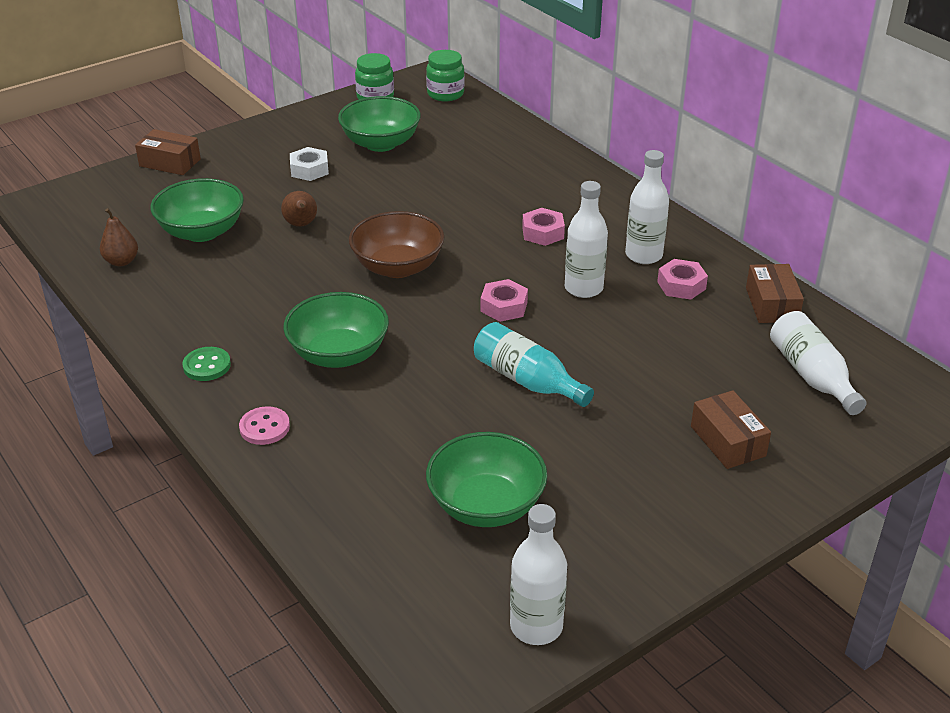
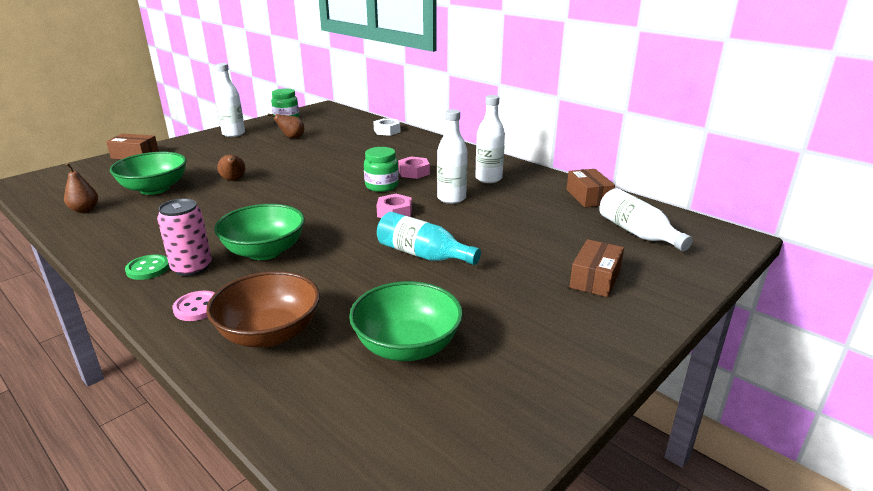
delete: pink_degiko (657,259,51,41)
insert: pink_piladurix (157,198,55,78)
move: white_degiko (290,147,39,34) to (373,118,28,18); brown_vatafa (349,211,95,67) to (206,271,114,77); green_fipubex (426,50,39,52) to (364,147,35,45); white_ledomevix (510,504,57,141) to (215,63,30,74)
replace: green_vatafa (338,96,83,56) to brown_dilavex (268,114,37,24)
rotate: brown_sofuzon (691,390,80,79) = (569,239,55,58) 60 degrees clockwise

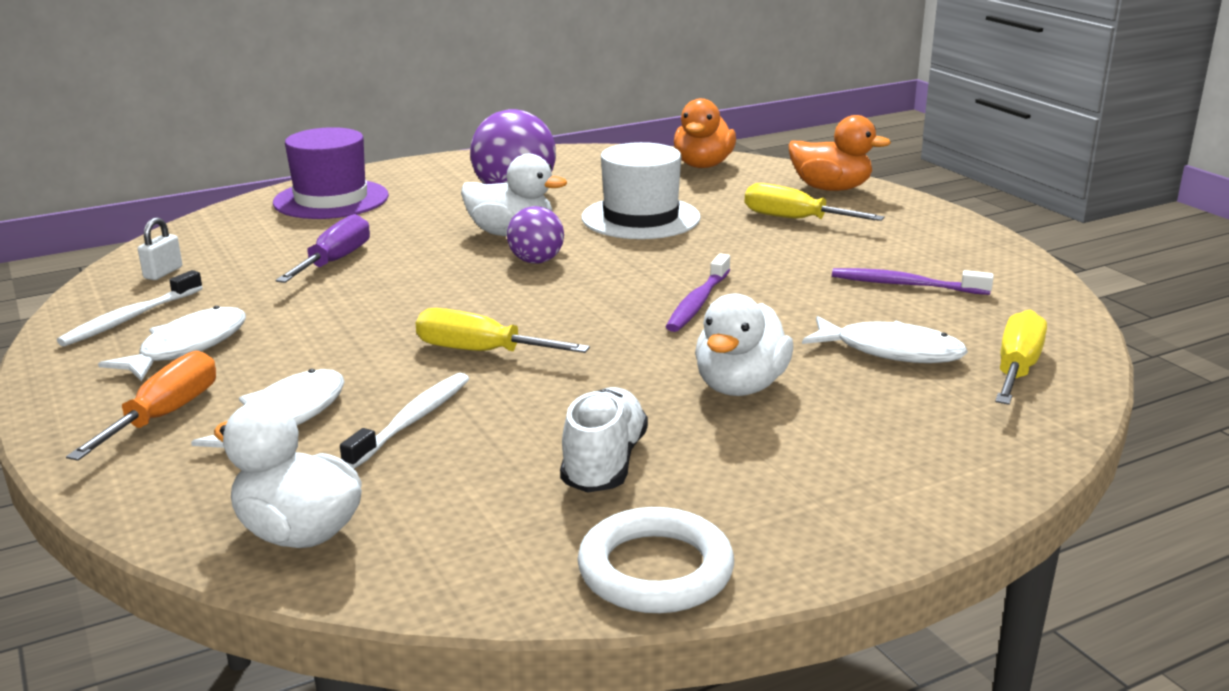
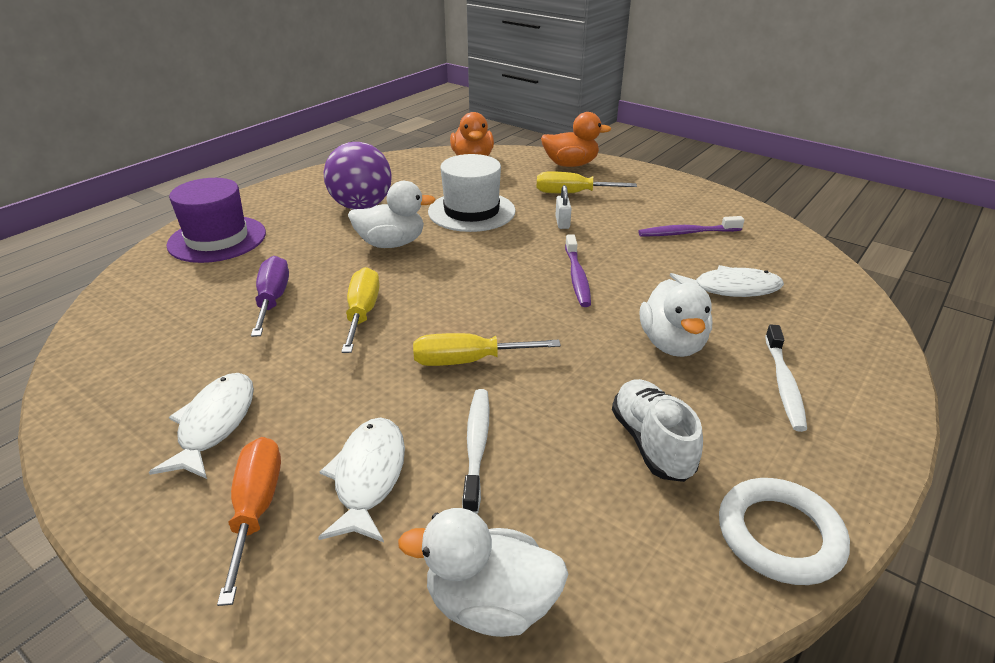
delete: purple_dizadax (507,206,57,58)
move: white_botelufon (57,270,146,77) to (765,324,42,108); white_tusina (138,217,44,63) to (555,185,17,44); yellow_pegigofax (995,310,52,95) to (341,267,39,86)

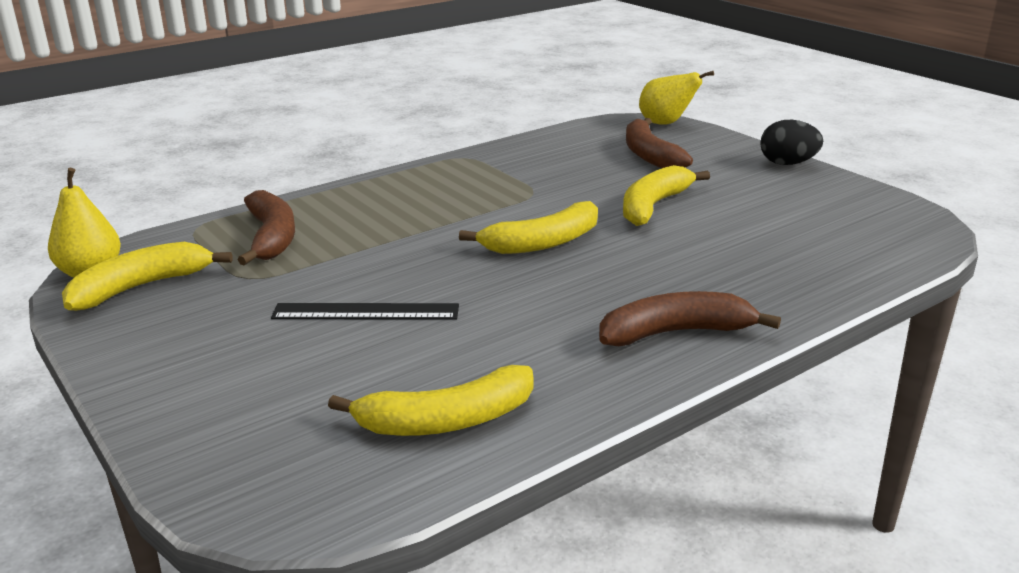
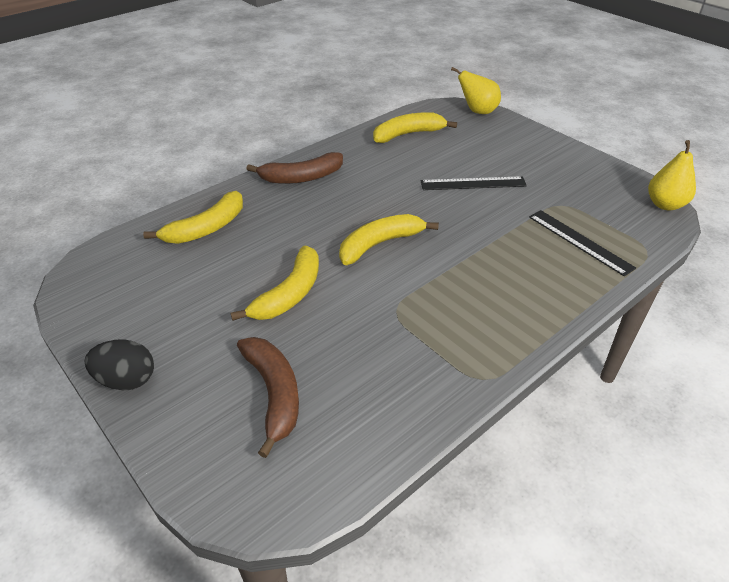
move: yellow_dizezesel (62,242,171,69) to (143,191,100,53); yellow_dilavex (639,71,75,54) to (451,67,50,47)
replace: brown_dizezesel (238,190,57,76) to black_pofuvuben (529,210,107,66)

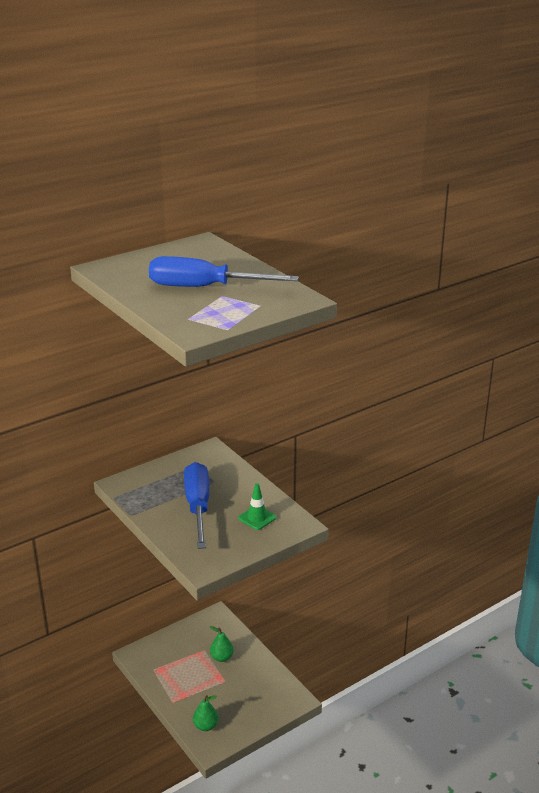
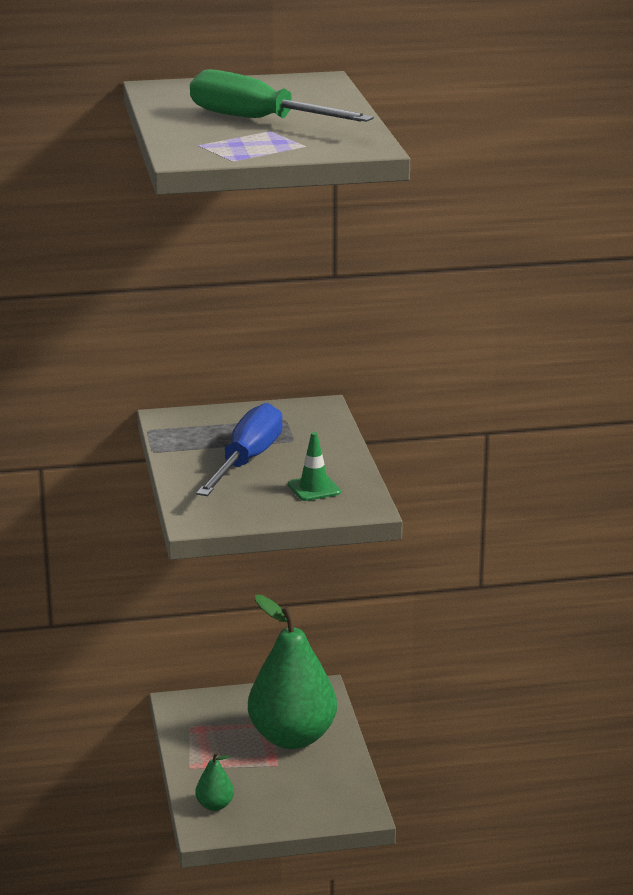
recolor: blue_pegigofax (149,256,150,31) to green_pegigofax (190,69,184,53)
resize: green_dilavex (210,626,24,36) = (248,595,89,154) x2.44

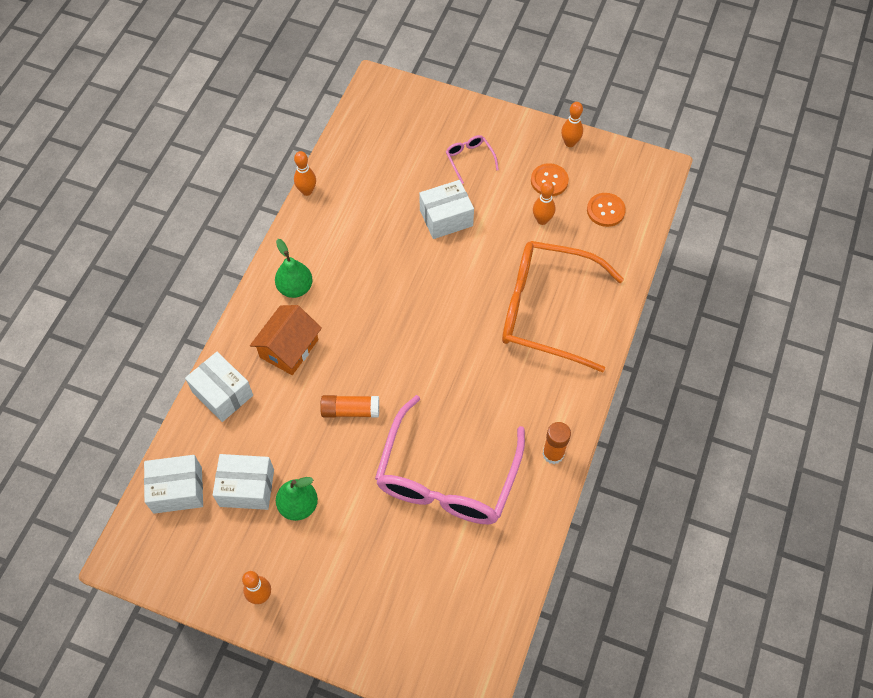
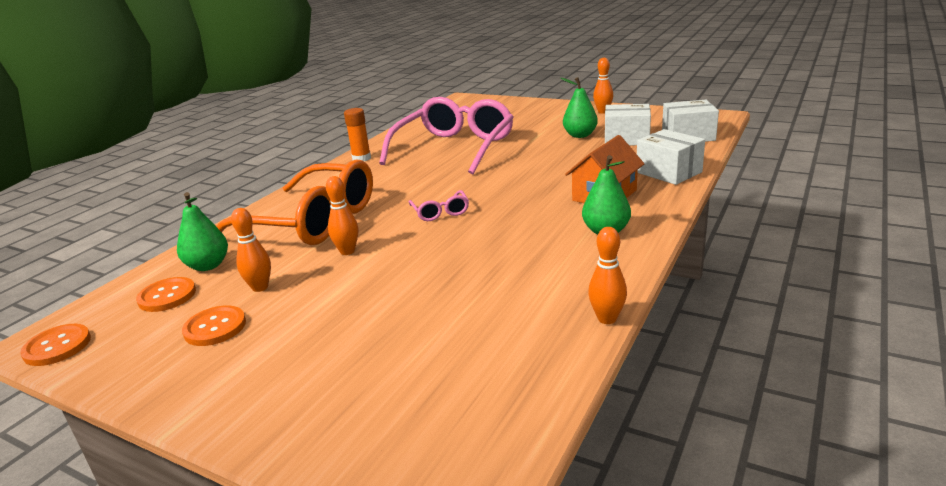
delete: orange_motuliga (320,395,59,22); white_sofuzon (419,180,55,59)
insert: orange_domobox (20,324,71,42); green_dilavex (177,192,51,79)
move: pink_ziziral (446,135,53,49) to (409,190,60,31); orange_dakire (561,102,22,45) to (326,176,32,79)

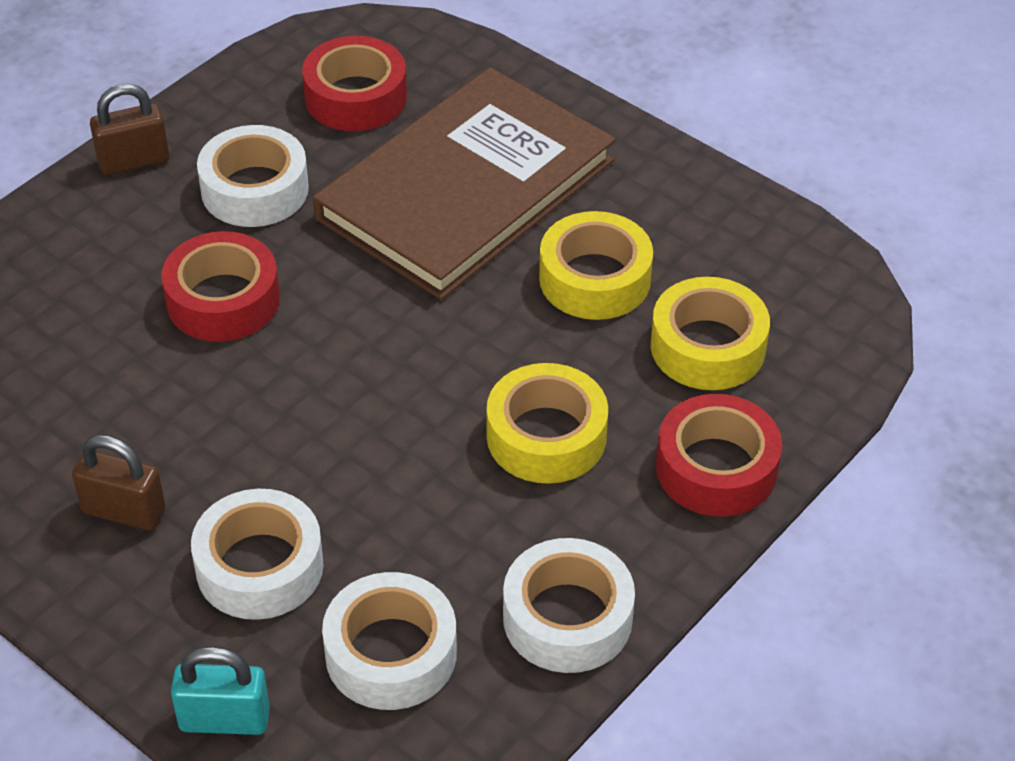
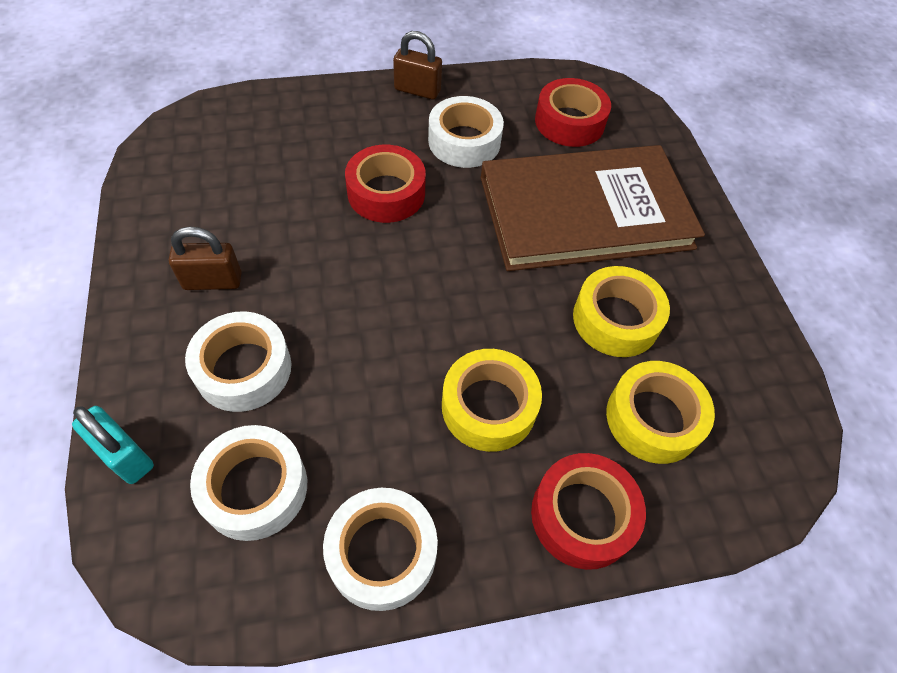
rotate: brown_tusina (72,434,94,96) = (169,227,73,63) 60 degrees counterclockwise

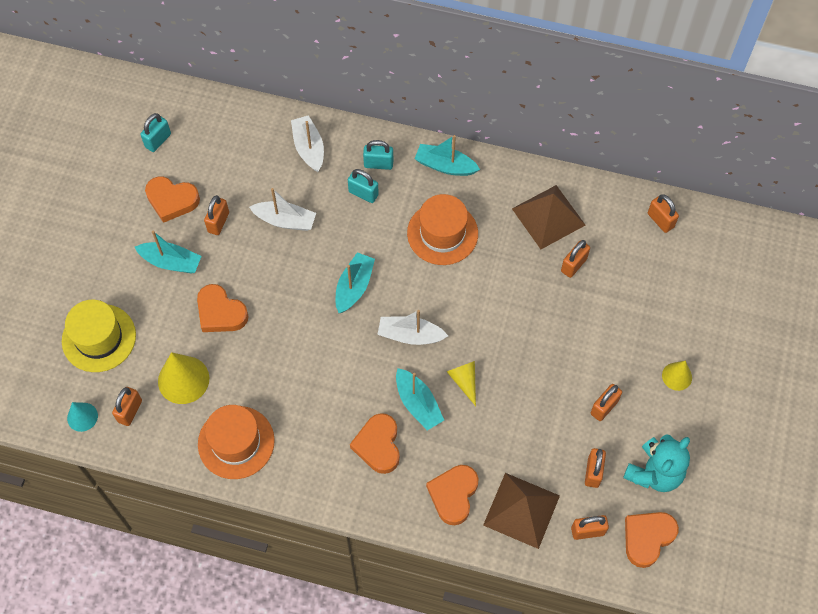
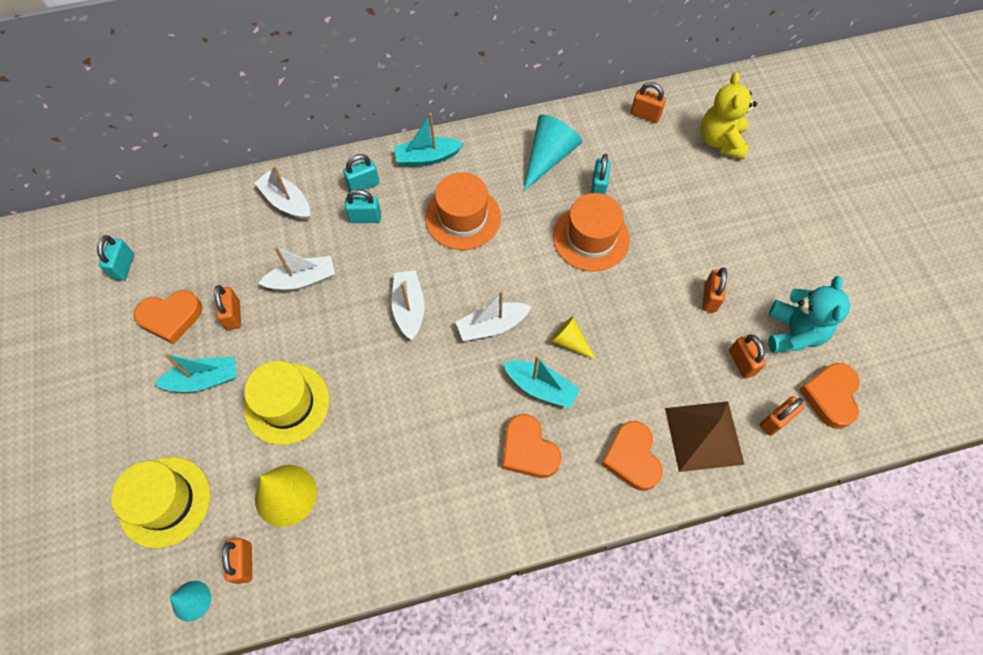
delete: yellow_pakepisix (662,361,30,30)
insert: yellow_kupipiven (701,72,56,88)
move: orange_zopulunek (198,405,77,74) to (553,193,77,79)
replace: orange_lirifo (197,284,52,48) to yellow_zopulunek (243,361,87,84); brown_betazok (512,185,73,64) to turquoise_pakepisix (523,115,59,76)
recolor: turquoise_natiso (335,252,40,61) to white_natiso (392,270,33,70); orange_tusina (561,240,29,38) to turquoise_tusina (591,154,19,41)

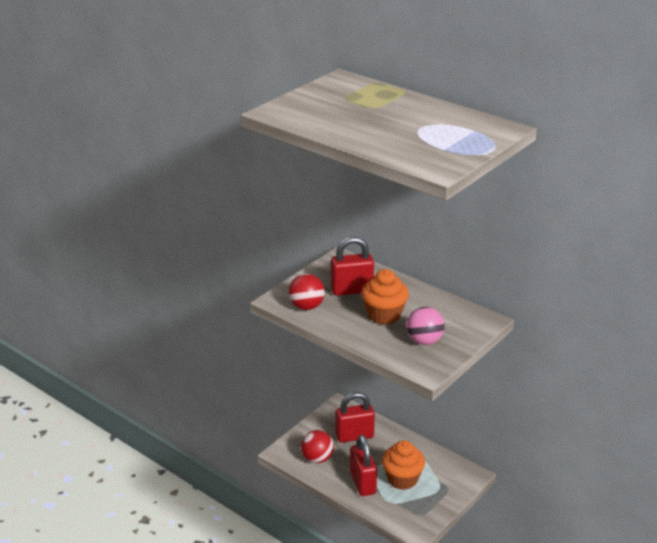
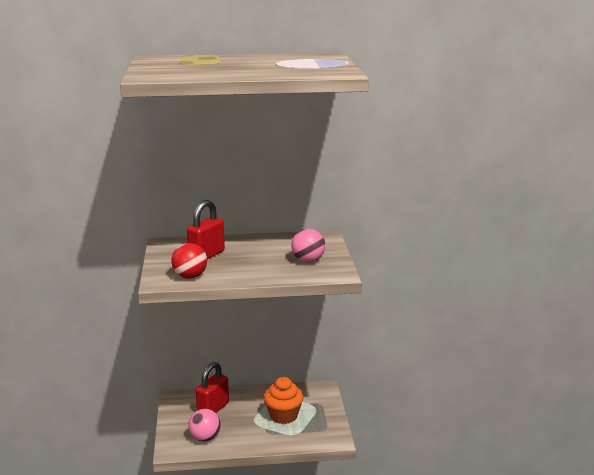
delete: red_tusina (350,435,27,61); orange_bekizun (361,269,48,56)
recolor: red_dizadax (301,430,33,33) to pink_dizadax (188,409,33,33)

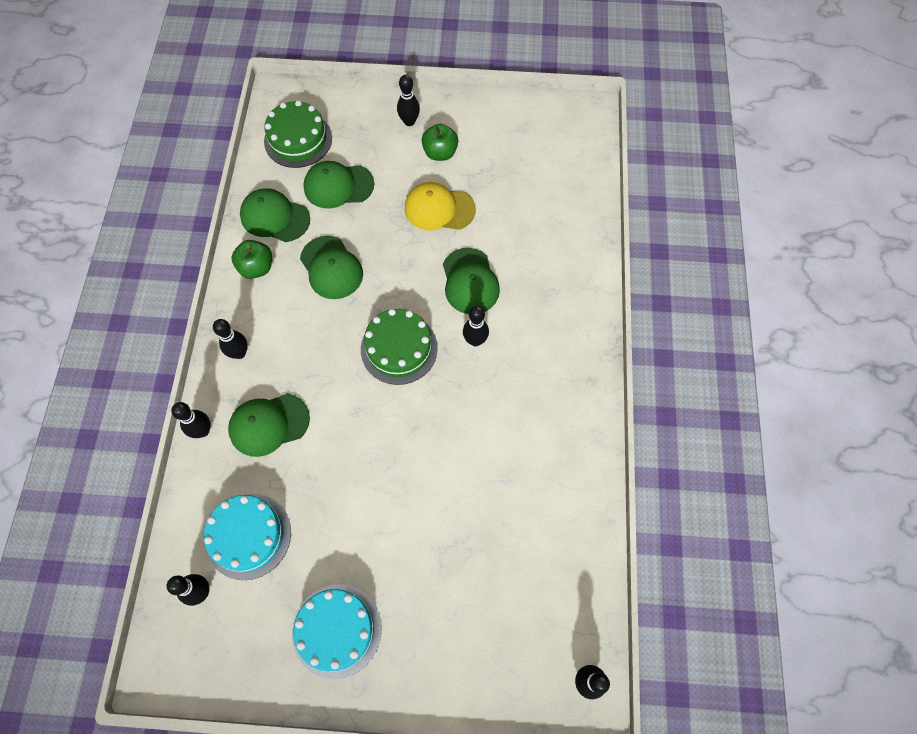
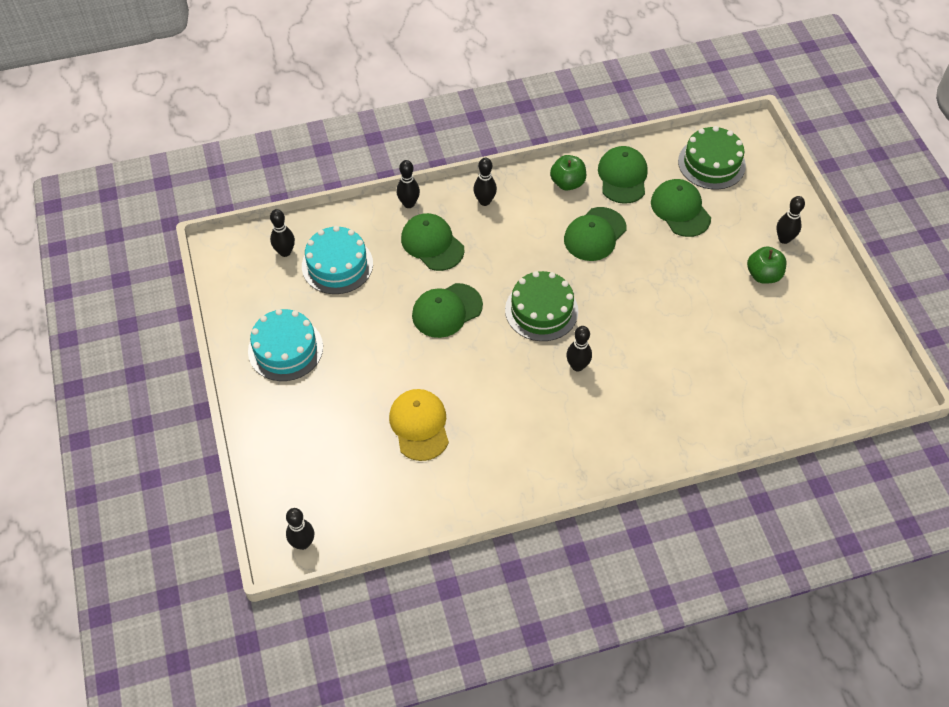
move: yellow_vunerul (405,182,71,48) to (389,389,60,72); green_vunerul (443,248,57,66) to (412,283,71,55)

